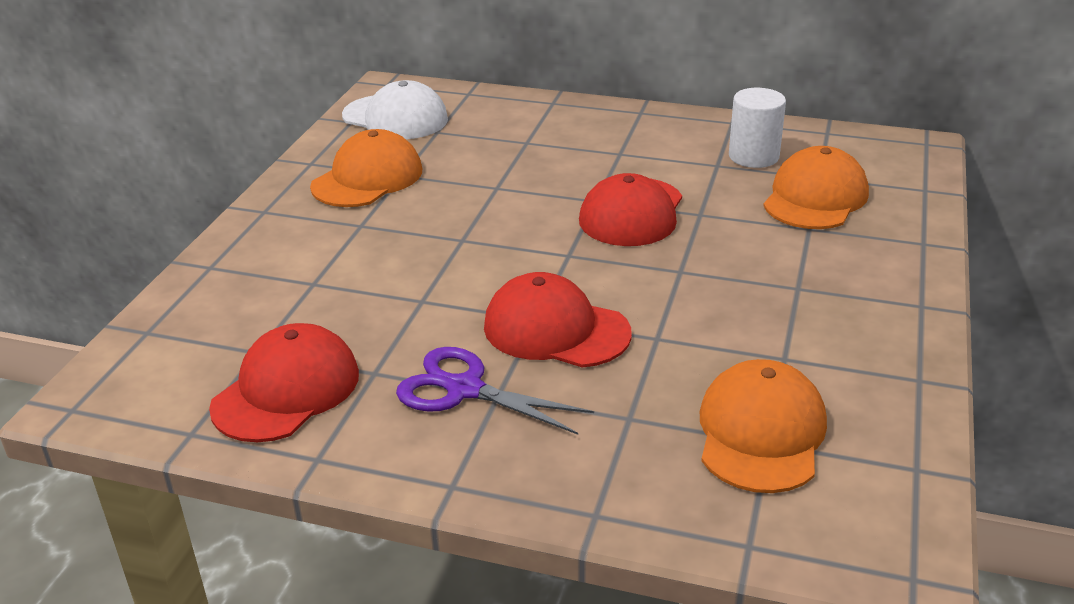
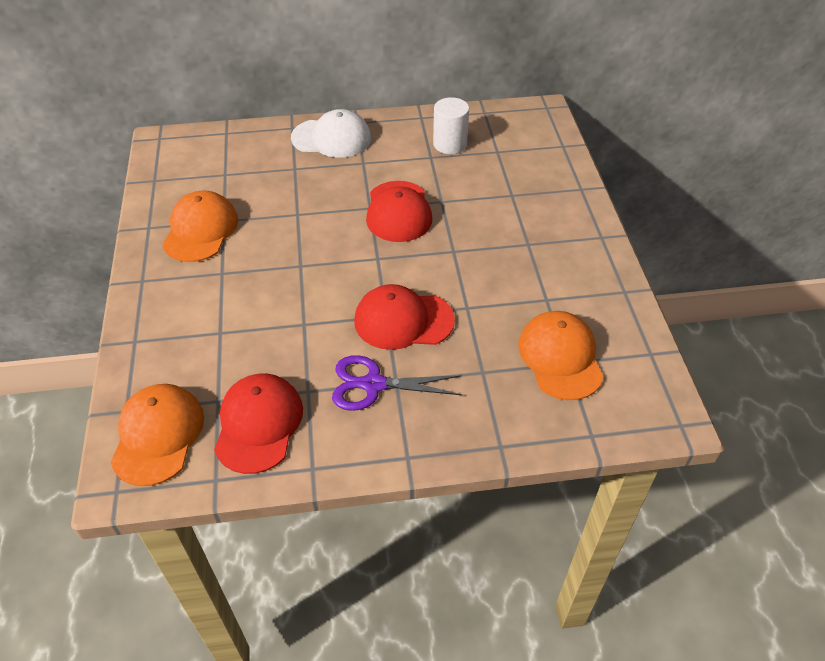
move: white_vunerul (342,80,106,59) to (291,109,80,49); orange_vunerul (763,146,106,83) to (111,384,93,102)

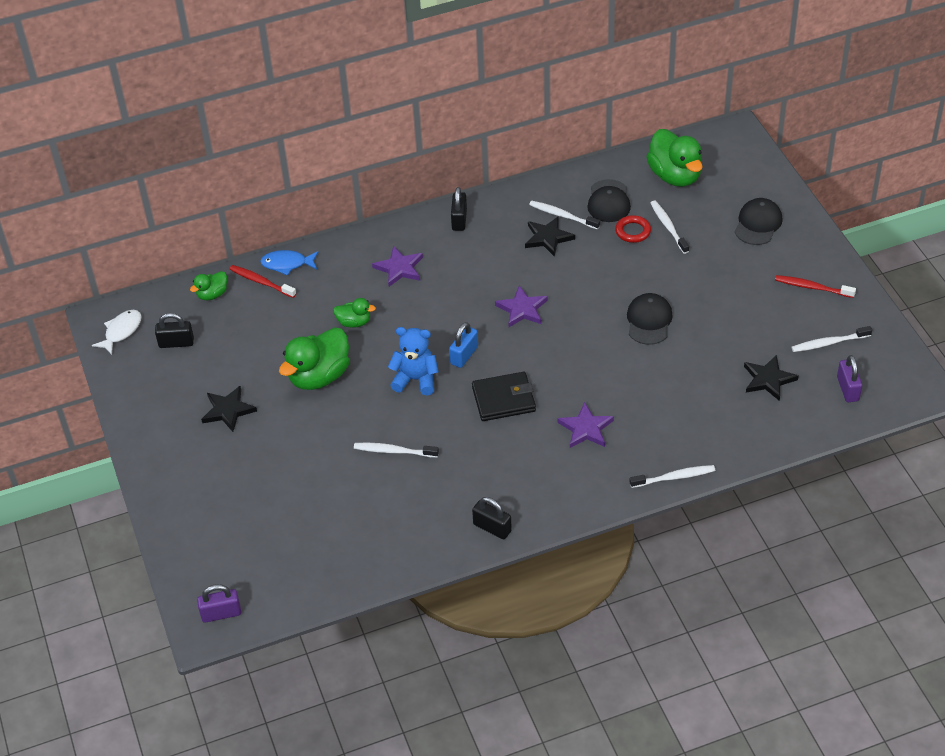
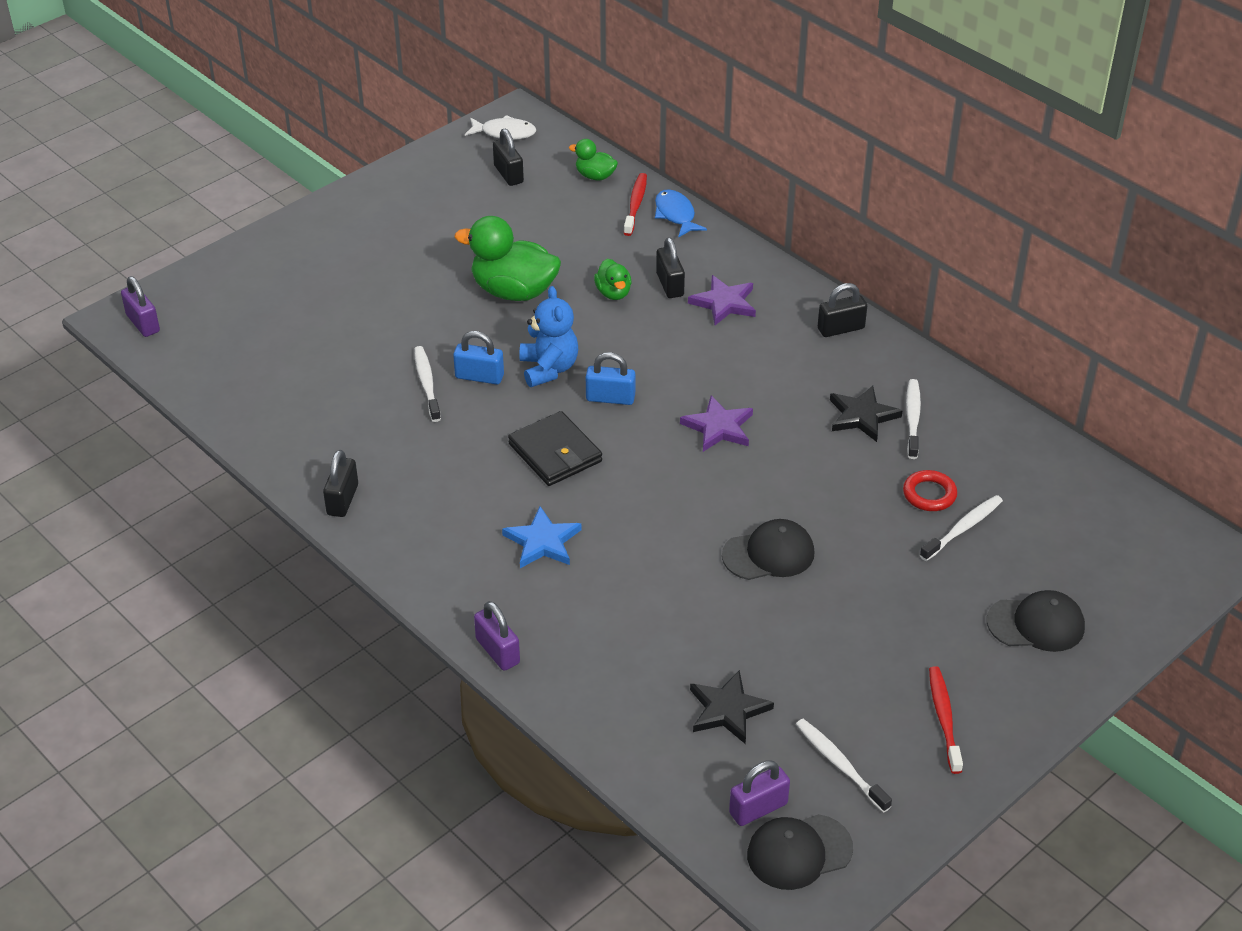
delete: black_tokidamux (201,386,56,46); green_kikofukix (646,129,57,58)
insert: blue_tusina (453,331,51,53); black_tusina (656,237,29,61)
move: black_vunerul (587,179,44,43) to (747,814,106,76)
replace: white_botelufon (629,465,86,23) to purple_tusina (474,601,46,70)
recolor: purple_tokidamux (557,402,57,46) to blue_tokidamux (502,506,79,62)

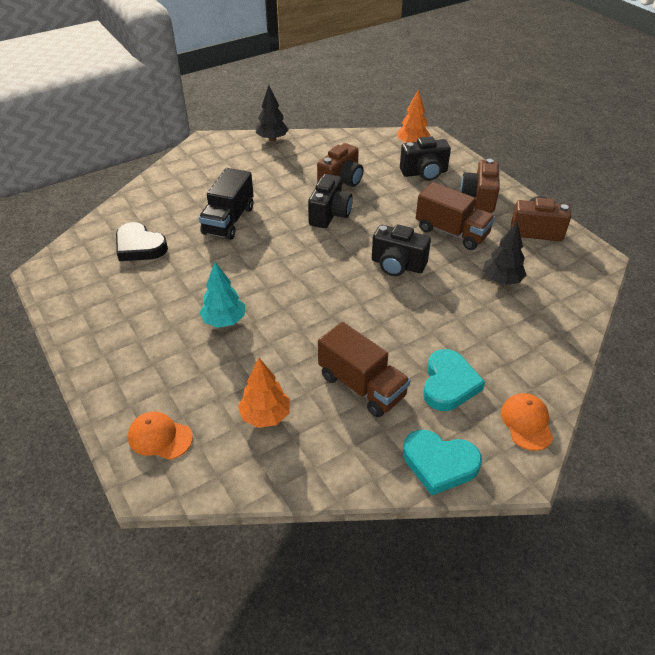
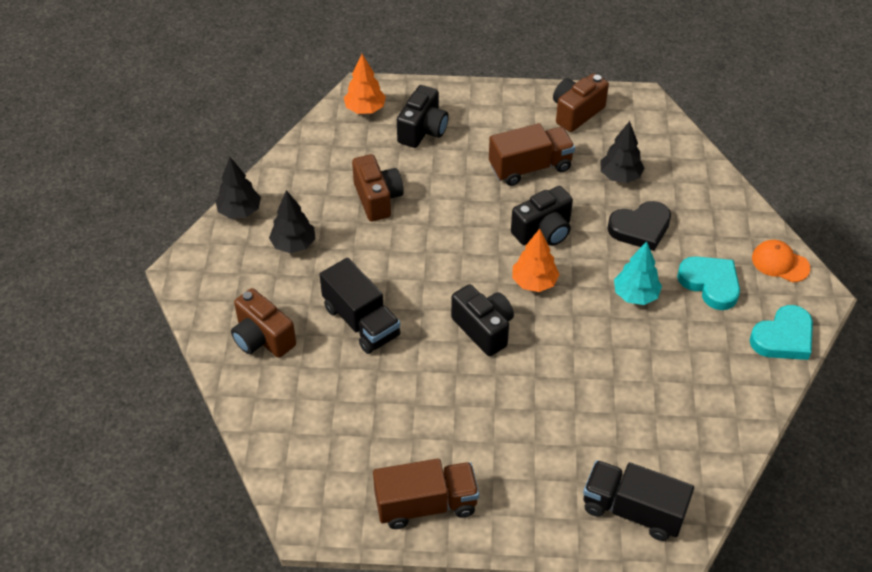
insert: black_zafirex (269,190,47,63)
move: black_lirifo (116,222,52,39) to (607,201,64,50); turquoise_zafirex (200,262,45,66) to (614,241,48,64); orange_zafirex (238,358,52,70) to (512,229,48,63); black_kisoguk (308,174,45,54) to (451,284,63,72); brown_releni (318,322,93,95) to (373,459,106,70); brown_kisoguk (460,159,40,54) to (231,288,65,70)
replace: orange_vunerul (128,412,65,48) to black_releni (583,460,111,81)

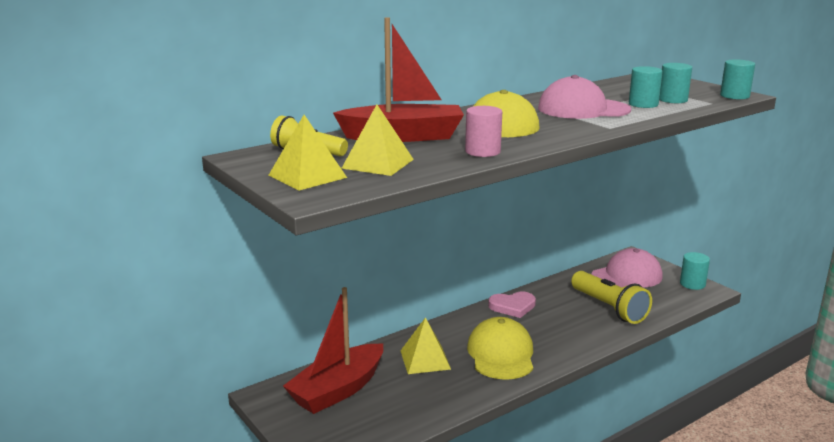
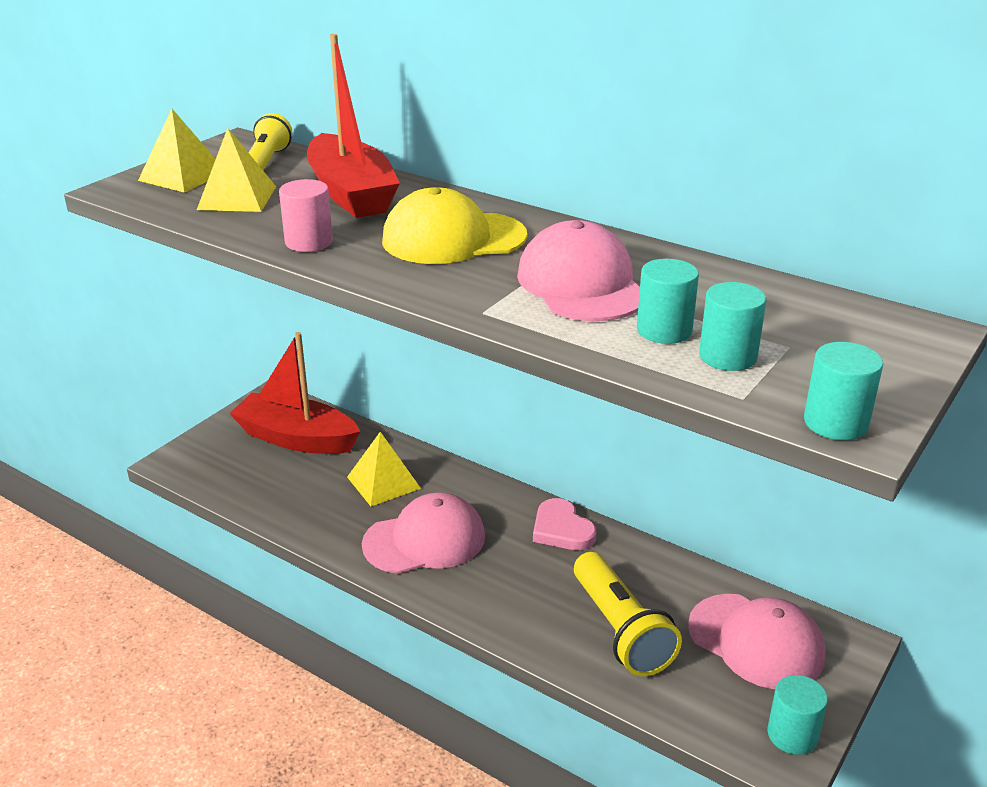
recolor: yellow_vunerul (467,317,66,63) to pink_vunerul (362,492,123,82)
rotate: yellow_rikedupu (571,271,81,53) = (574,552,108,124) 60 degrees counterclockwise

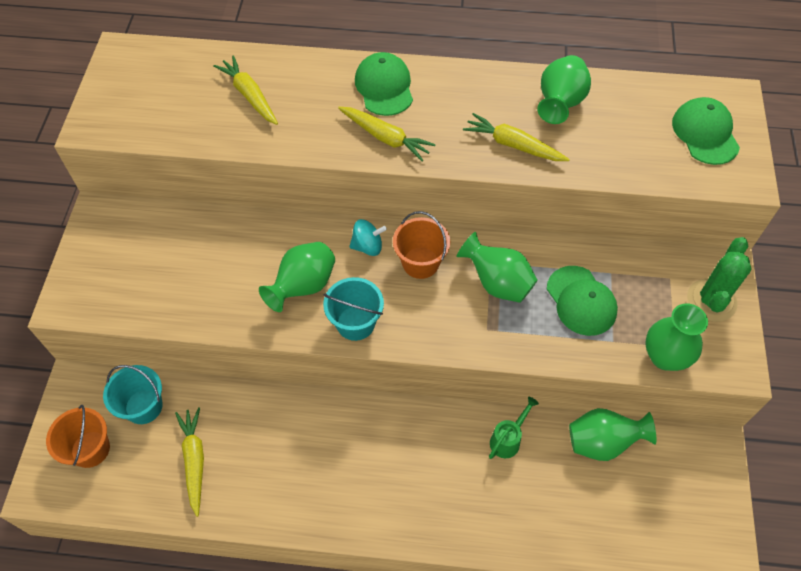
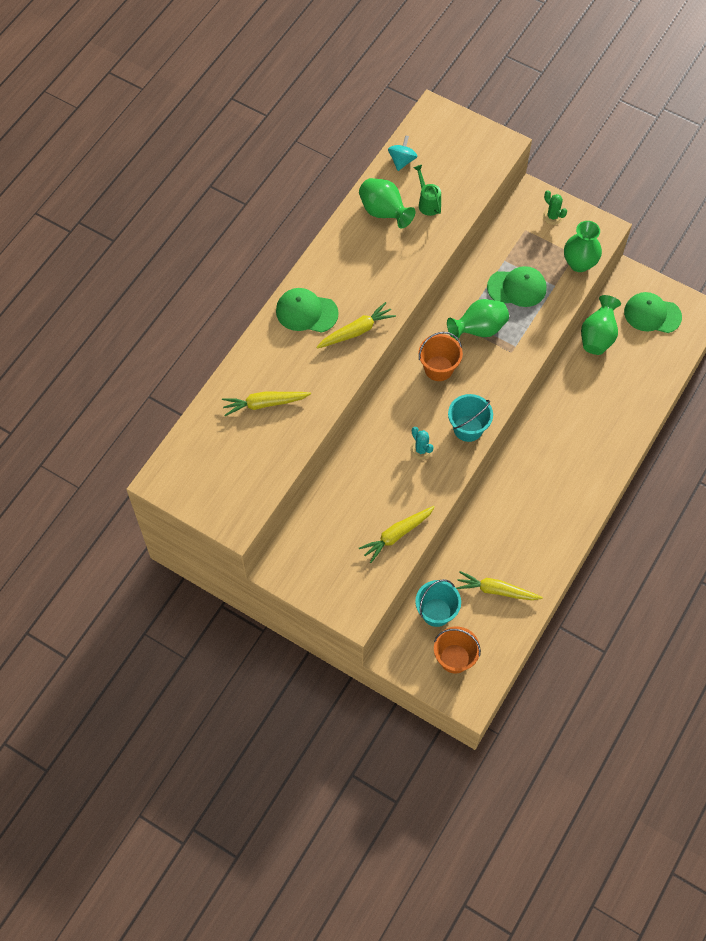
move: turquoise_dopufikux (349,219,38,37) to (388,135,30,36); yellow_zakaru (463,113,107,48) to (359,506,76,57); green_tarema (489,397,50,62) to (413,165,28,51); green_vunerul (672,97,68,68) to (624,292,58,41)
replace: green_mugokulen (259,242,76,70) to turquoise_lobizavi (410,427,24,33)
resize: green_lobizavi (687,237,65,85) = (543,190,24,35) x0.58

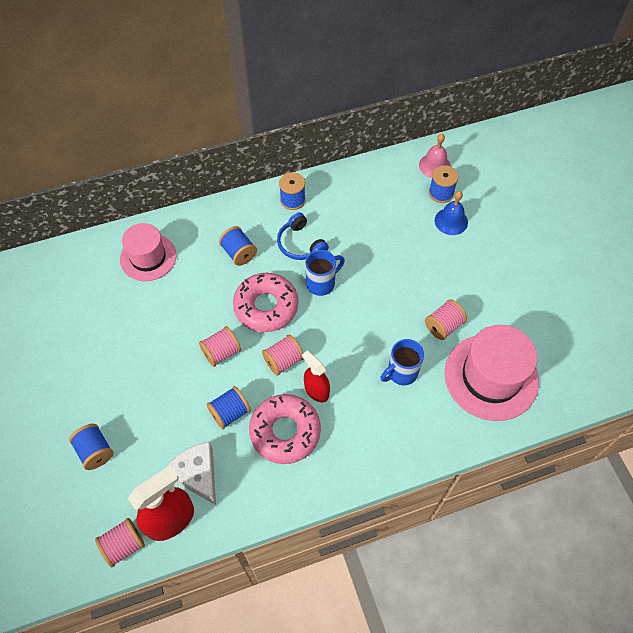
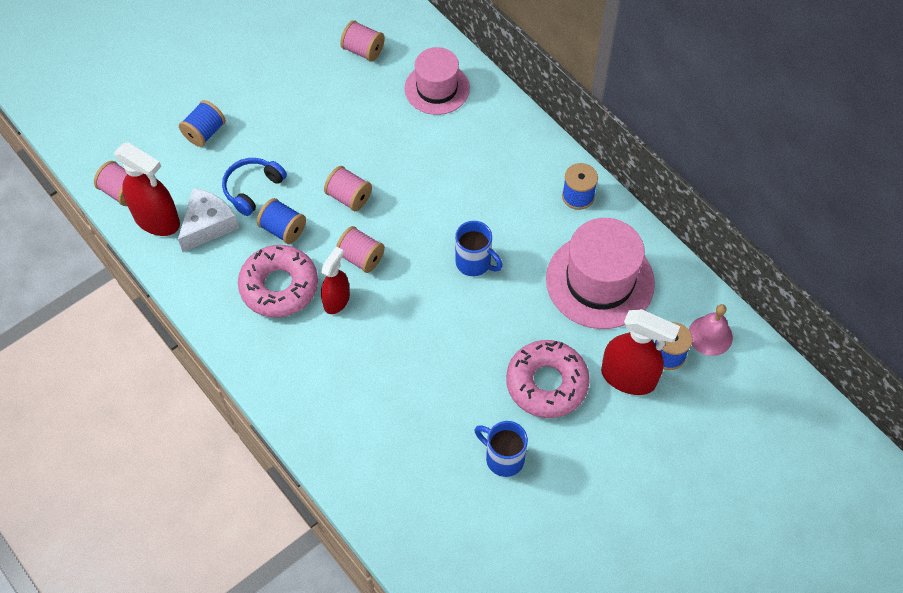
delete: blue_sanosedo (219,226,38,40)
move: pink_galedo (233,273,65,59) to (506,340,84,78); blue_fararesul (277,213,52,47) to (222,158,65,58); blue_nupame (380,339,44,46) to (474,421,54,56); pink_sanosedo (425,299,42,41) to (340,20,45,42); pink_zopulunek (445,325,94,96) to (546,218,109,111)
replace: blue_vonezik (435,191,33,44) to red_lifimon (601,309,79,86)

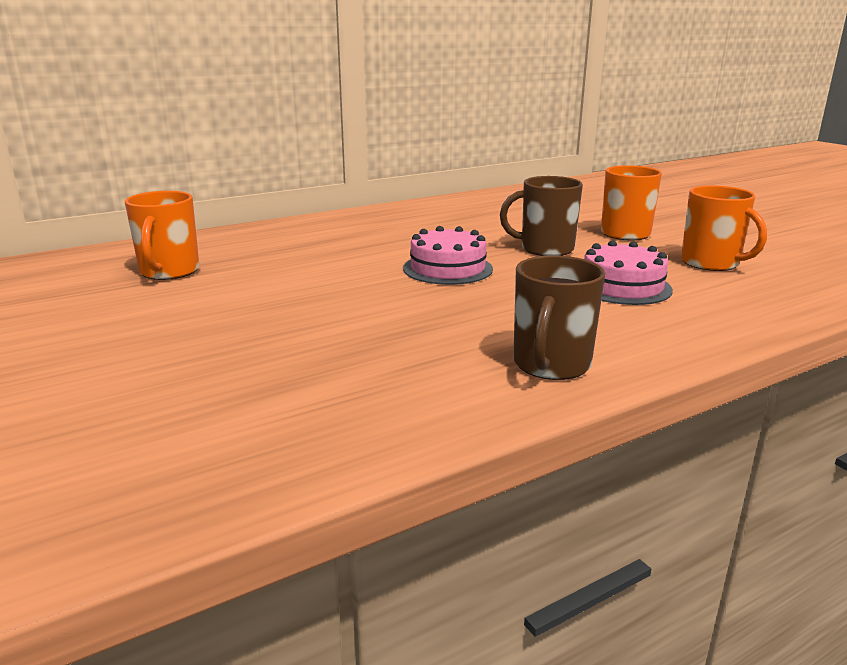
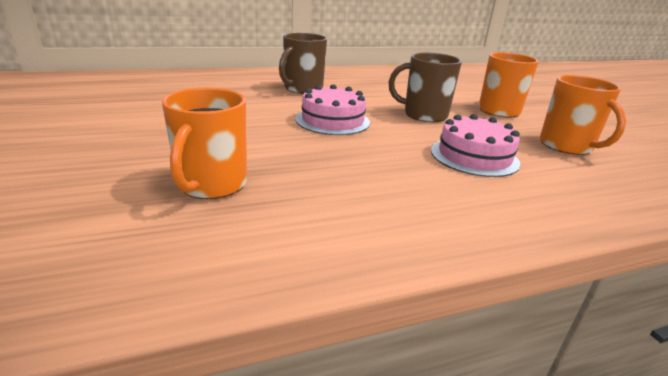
move: orange_nupame (125,191,74,89) to (162,88,85,111); brown_nupame (513,255,92,125) to (279,33,48,61)

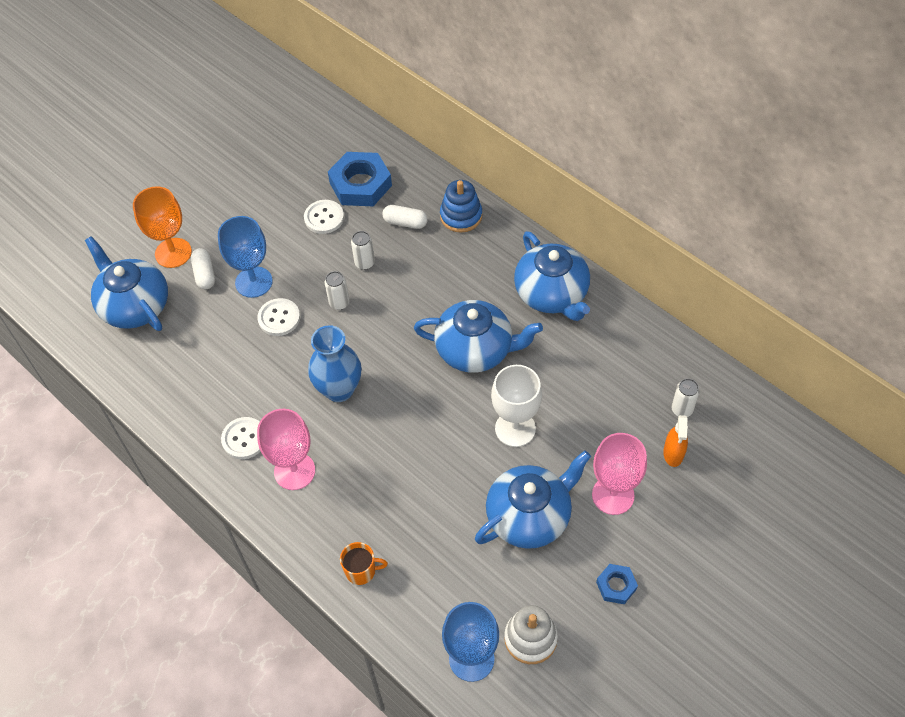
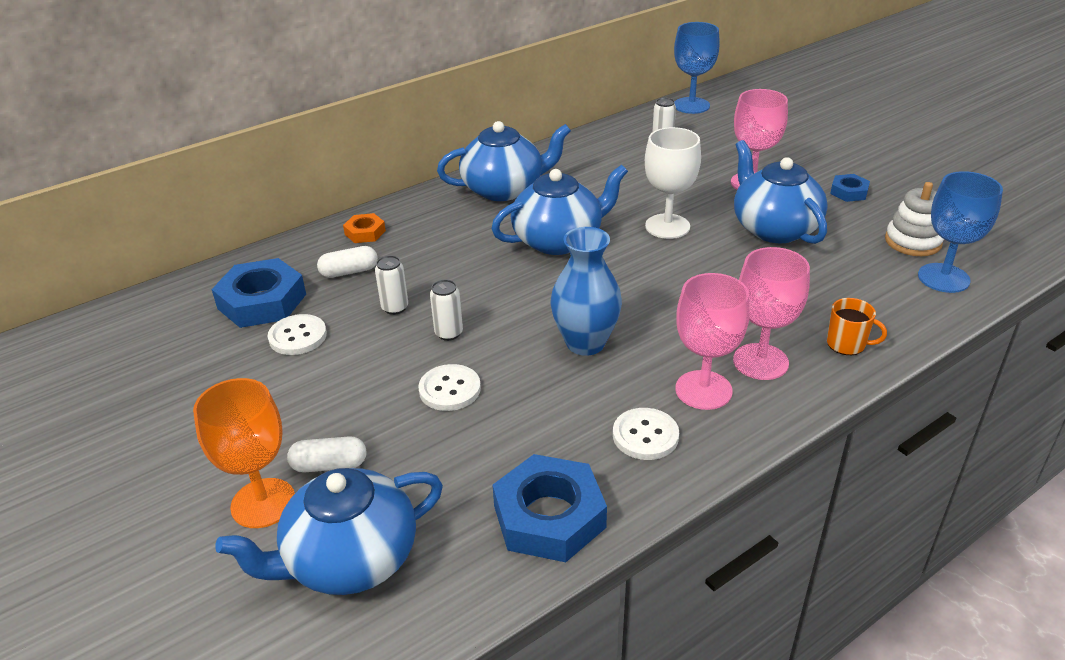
delete: orange_lifimon (663,415,25,52)
insert: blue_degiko (492,454,115,108); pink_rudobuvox (733,247,77,133)
move: blue_rudobuvox (218,216,55,82) to (674,22,46,92)
replace: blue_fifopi (440,180,42,52) to orange_degiko (343,213,43,30)
rotate: orange_nupame (340,542,48,43) = (827,298,60,57) 105 degrees clockwise; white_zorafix (382,205,46,24) = (317,246,61,32) 45 degrees clockwise; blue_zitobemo (414,300,129,73) = (491,165,137,90) 45 degrees clockwise

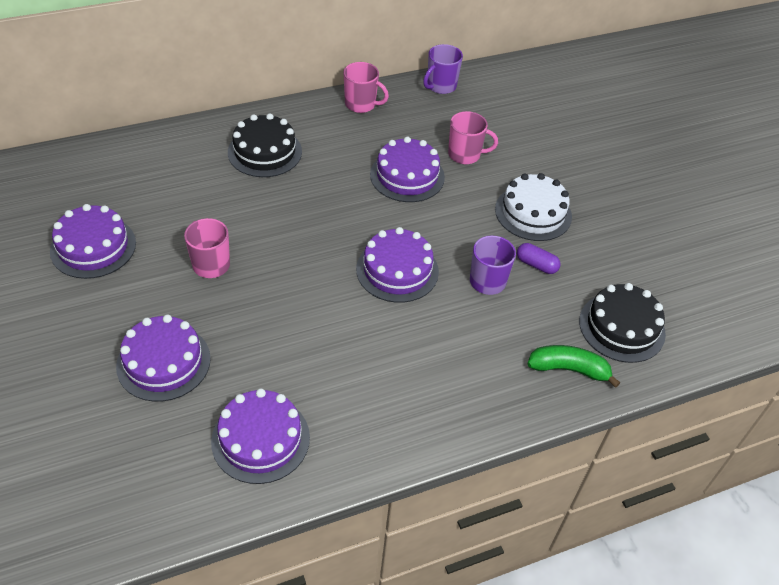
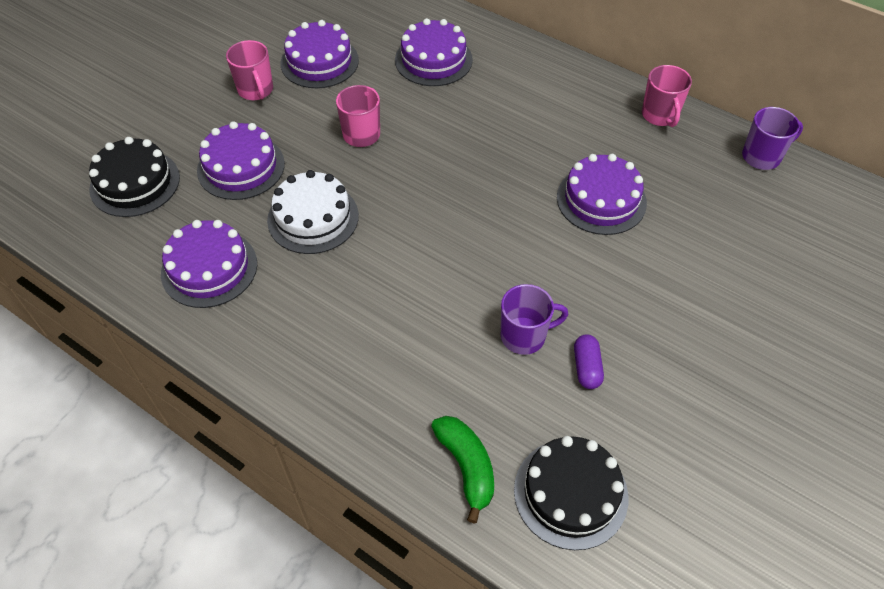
move: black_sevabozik (228,113,74,64) to (89,137,91,80); purple_sevabozik (356,227,83,76) to (395,18,78,68); pink_nupame (448,111,50,53) to (226,40,47,60); white_sevabozik (495,173,77,68) to (267,170,92,84)
rotate: purple_nupame (423,44,40,50) = (742,107,61,63) 150 degrees clockwise

